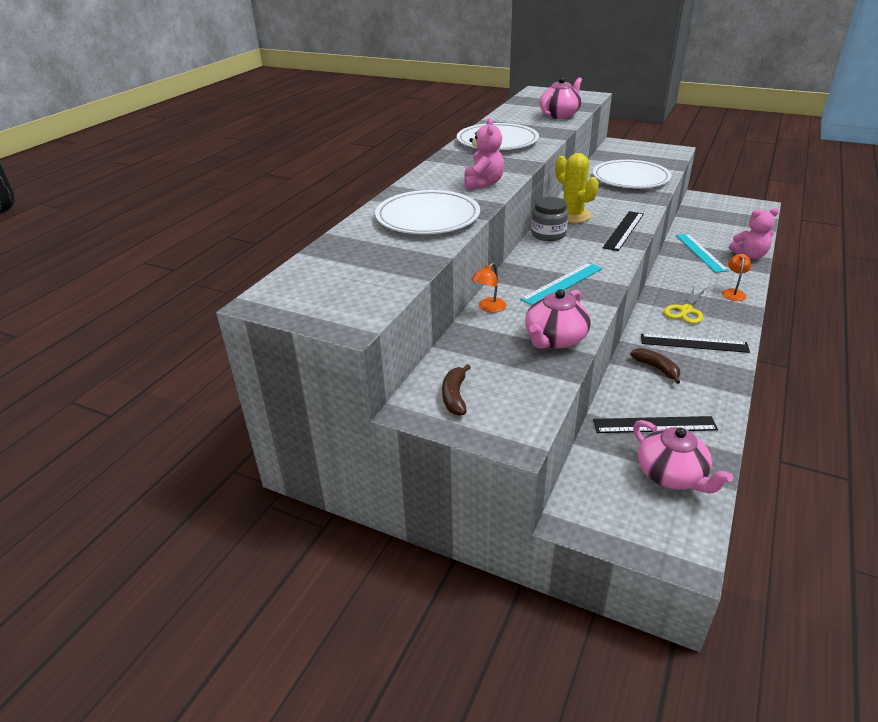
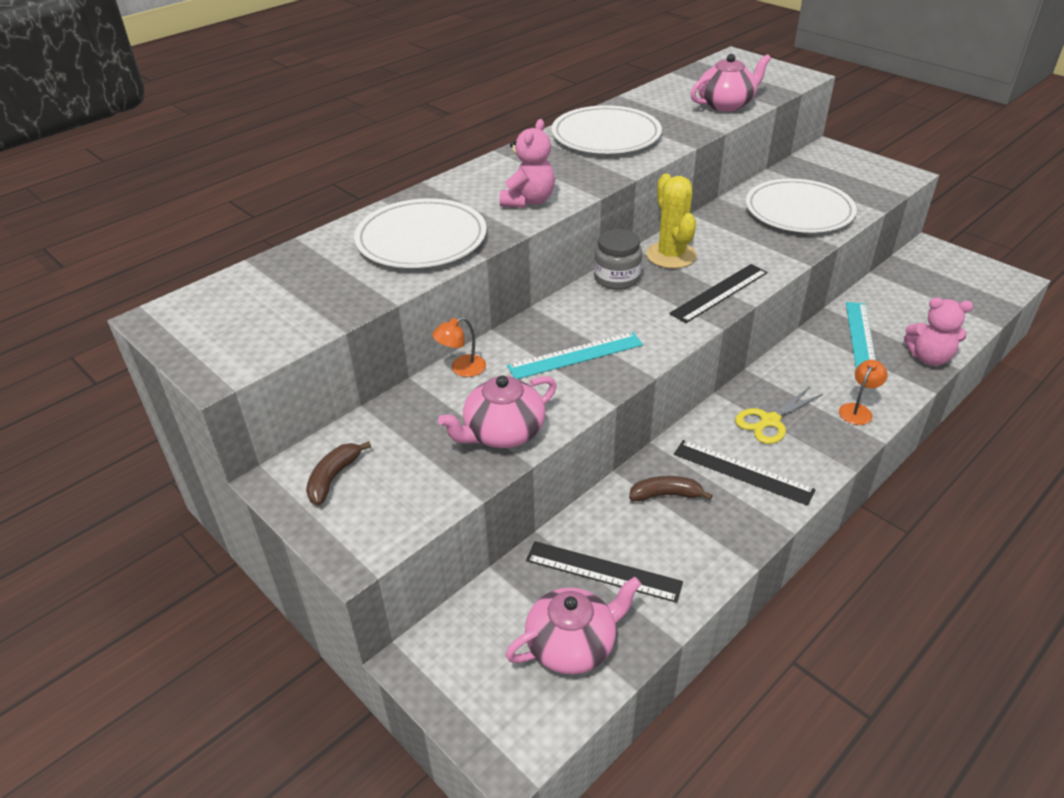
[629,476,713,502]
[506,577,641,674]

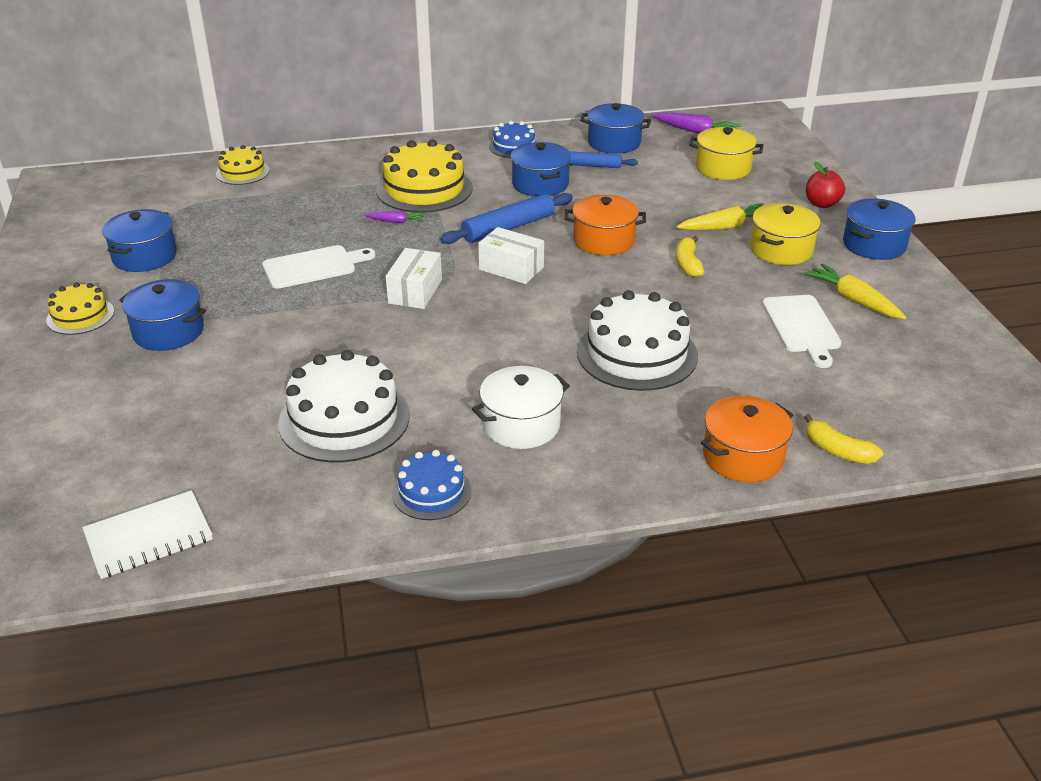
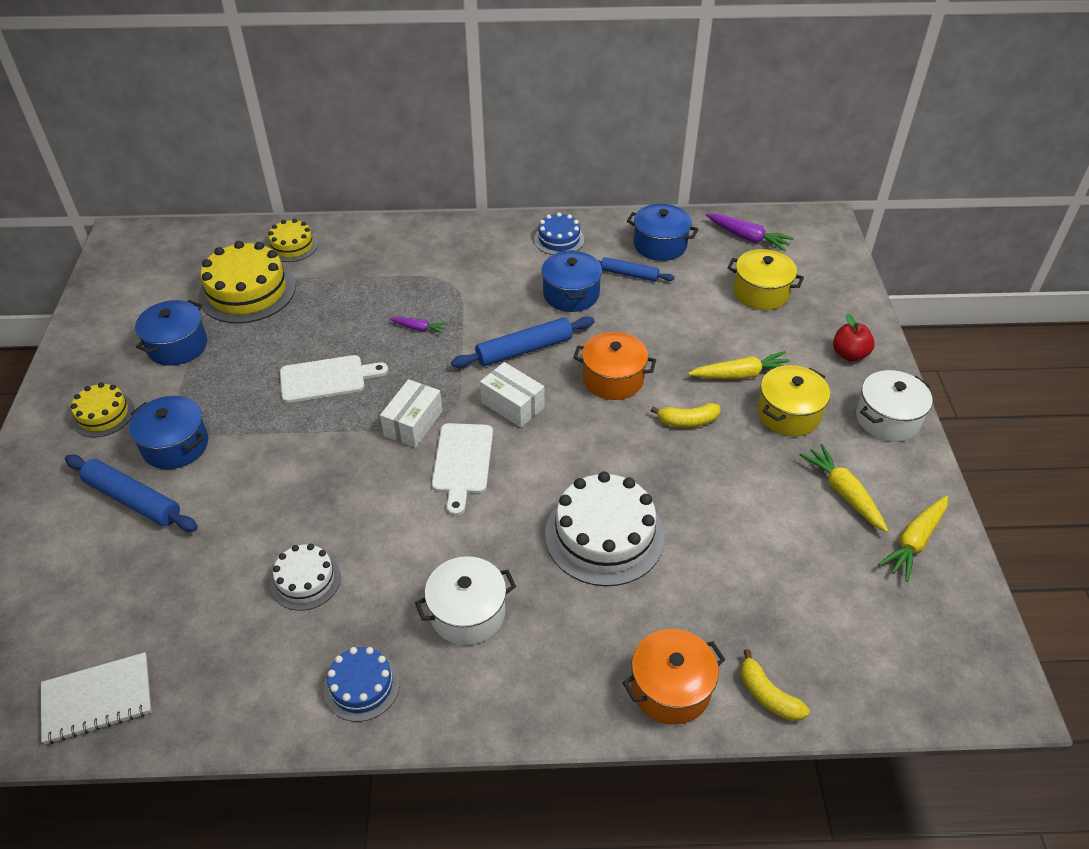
[198,241,296,324]
[856,370,932,442]
[651,403,721,427]
[432,423,493,516]
[270,544,341,611]
[65,455,198,532]
[878,496,948,582]

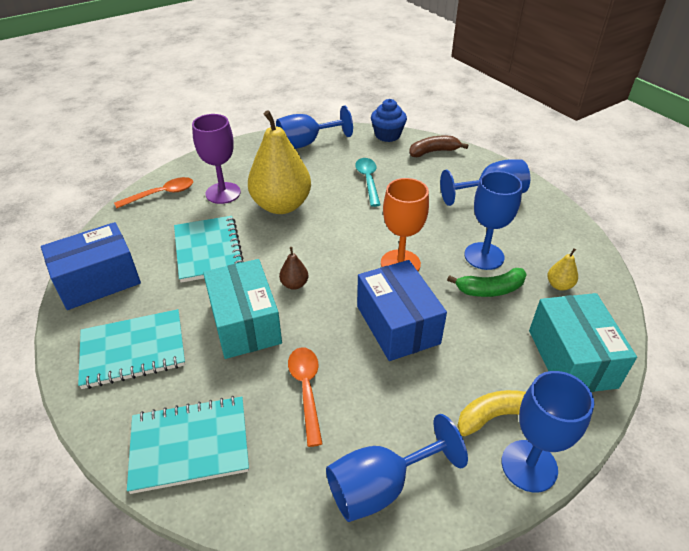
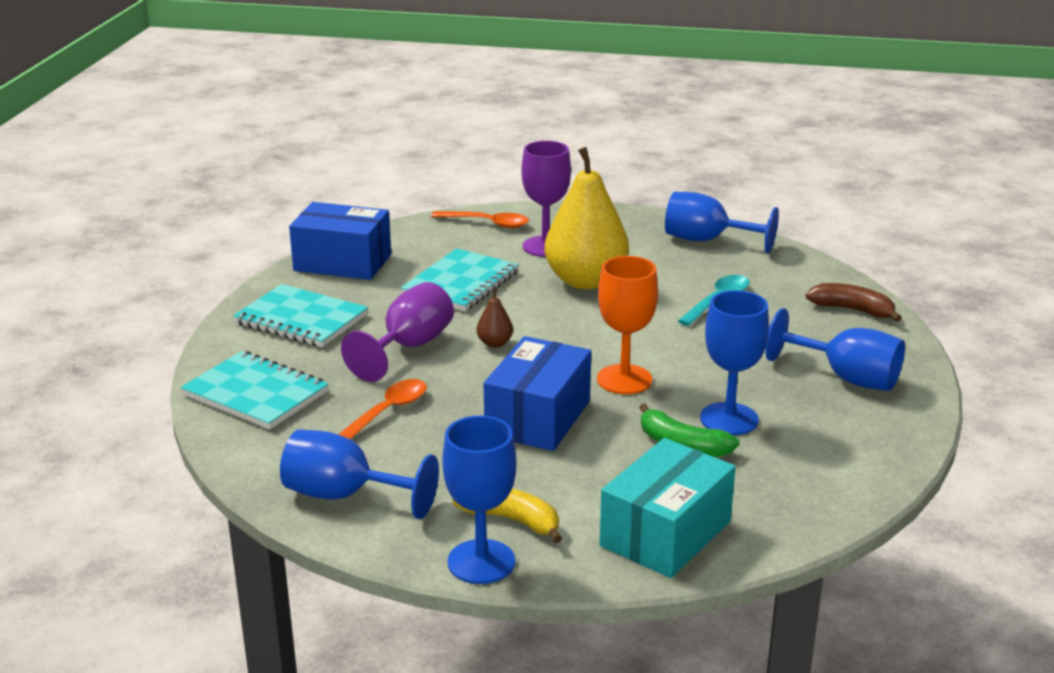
[371,99,407,142] (first image)
[547,248,578,291] (first image)
[341,282,454,382]

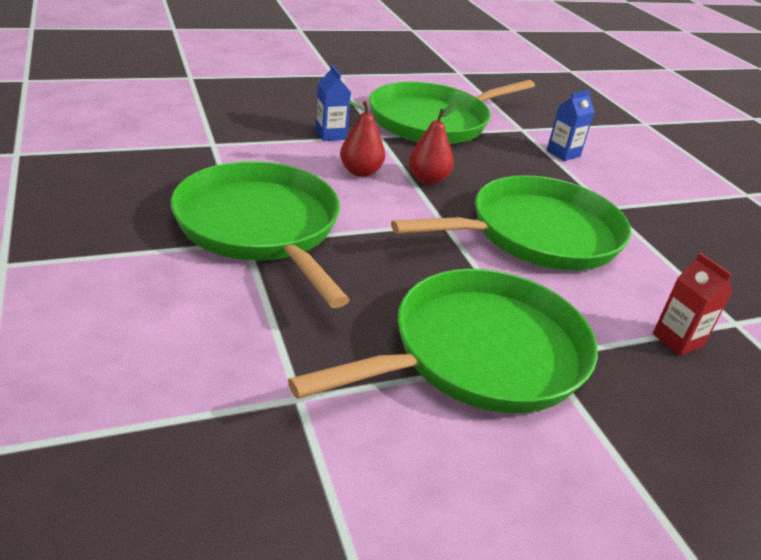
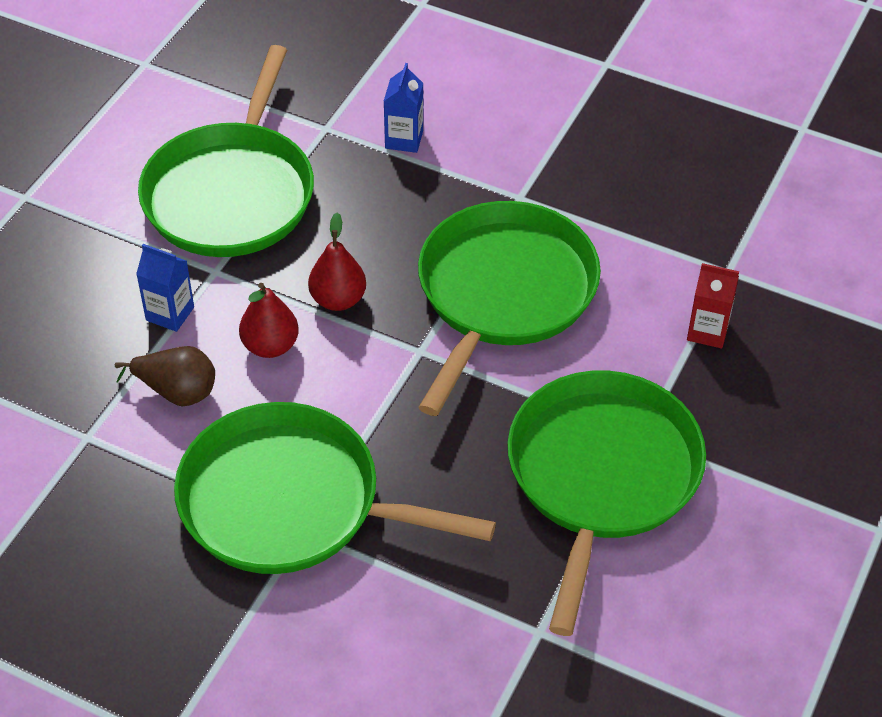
[115,346,215,406]

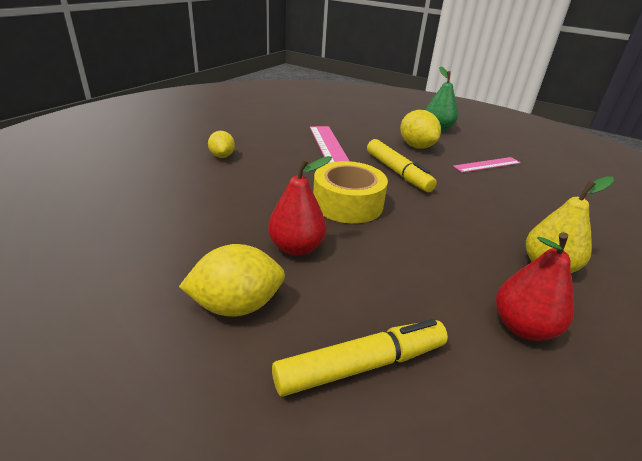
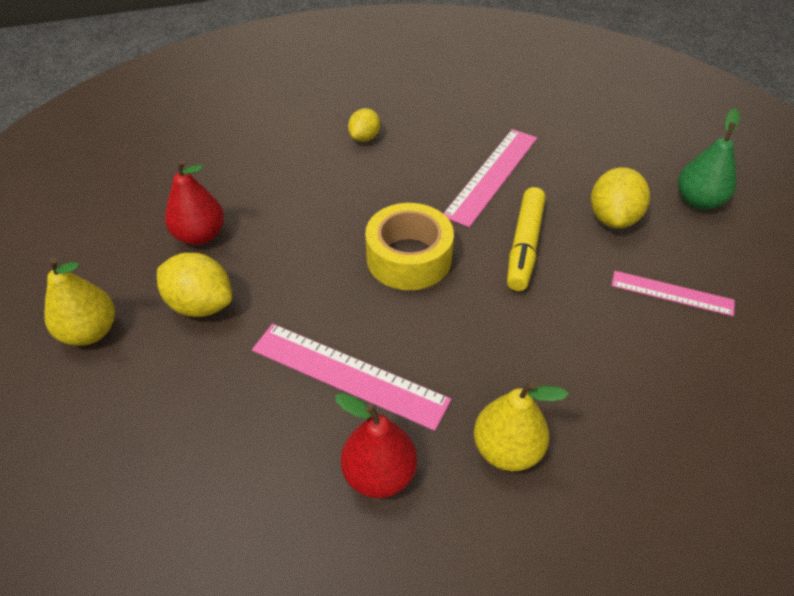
[165,160,224,245]
[272,319,448,397] (first image)
[44,257,115,346]
[252,324,451,431]

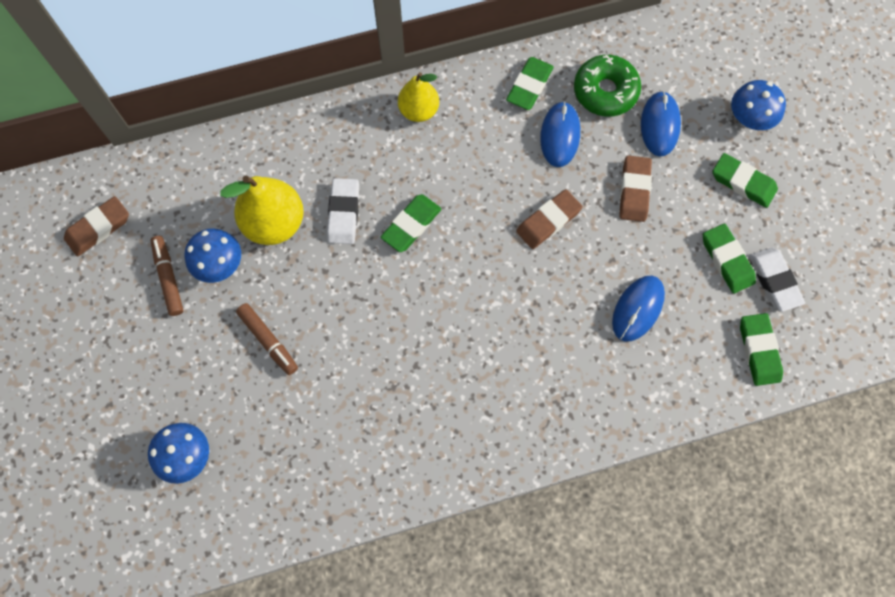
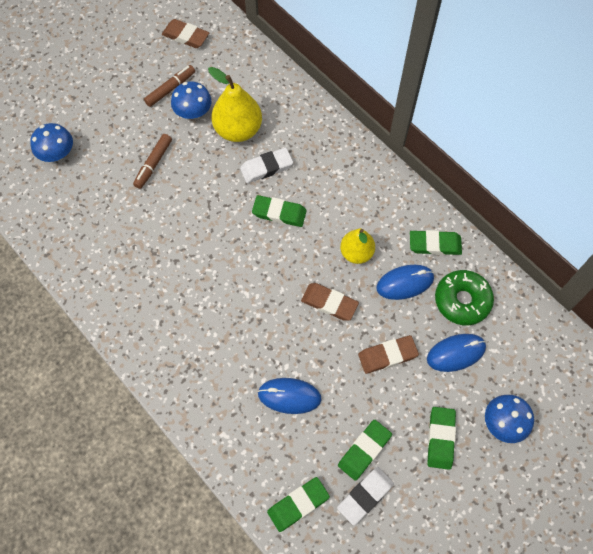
[340,228,375,264]

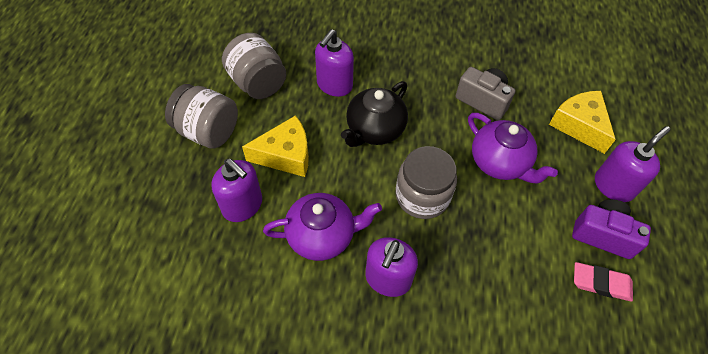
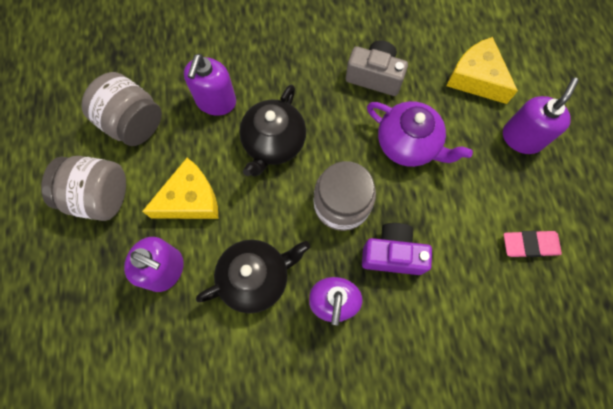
[196,240,310,313]
[362,223,432,275]

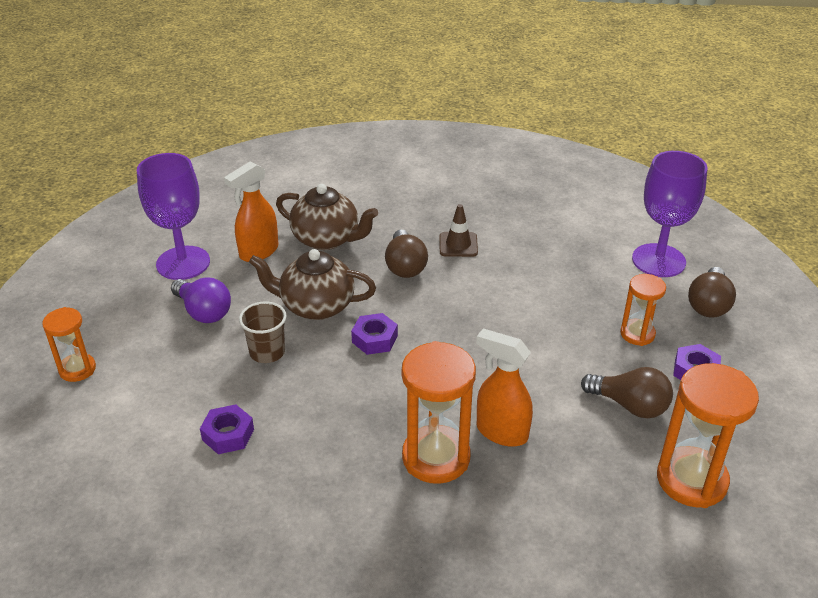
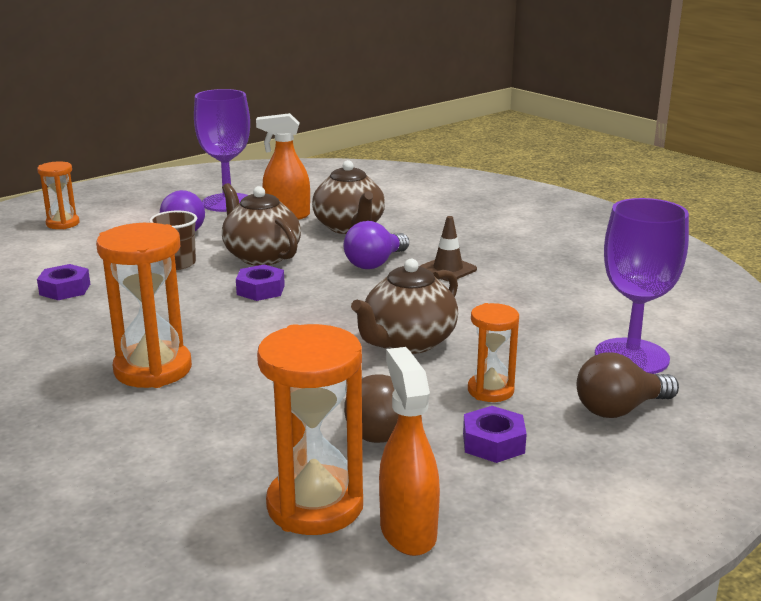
[343,221,409,269]
[379,347,440,556]
[351,259,458,354]

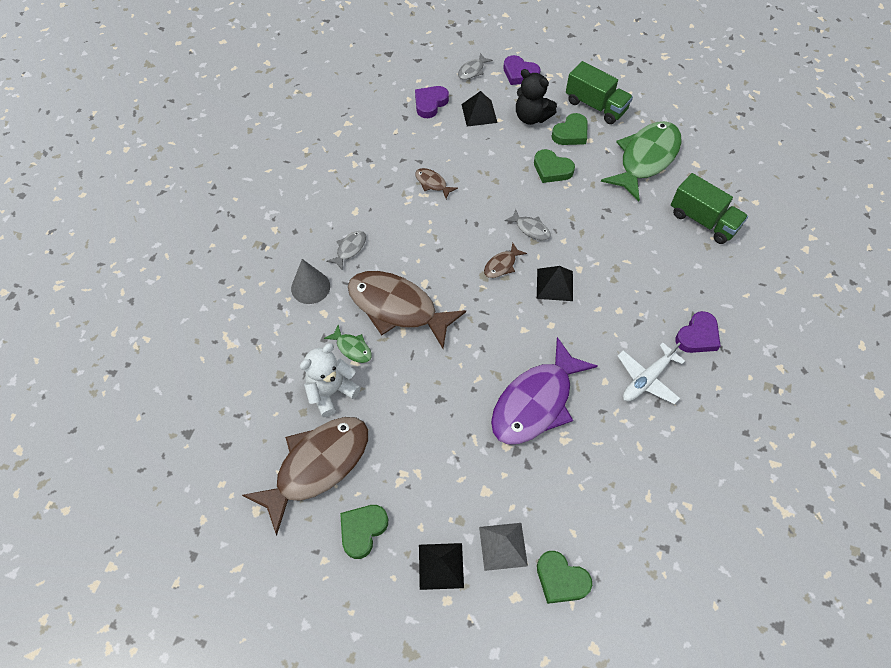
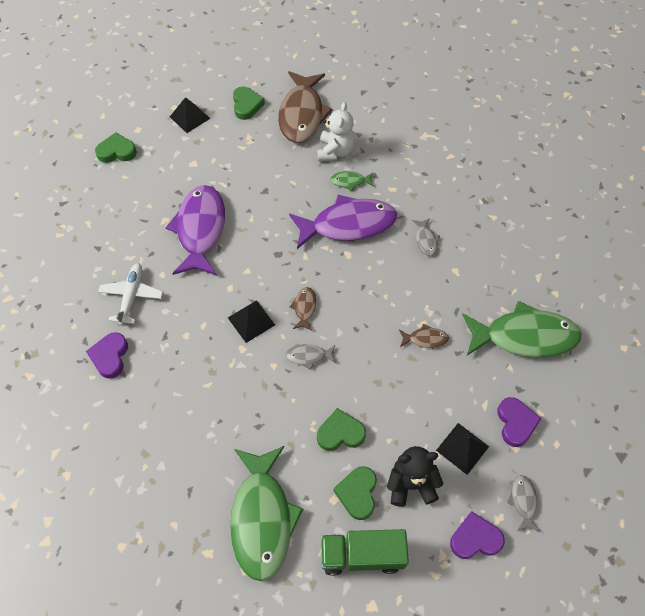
[671,173,748,244] (first image)
[291,259,330,304] (first image)
[289,195,397,249]
[479,523,528,571] (first image)
[462,301,582,357]

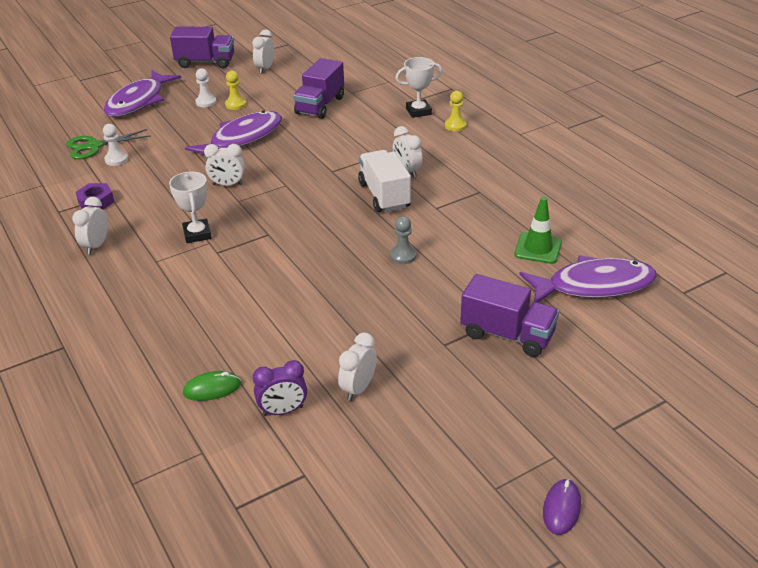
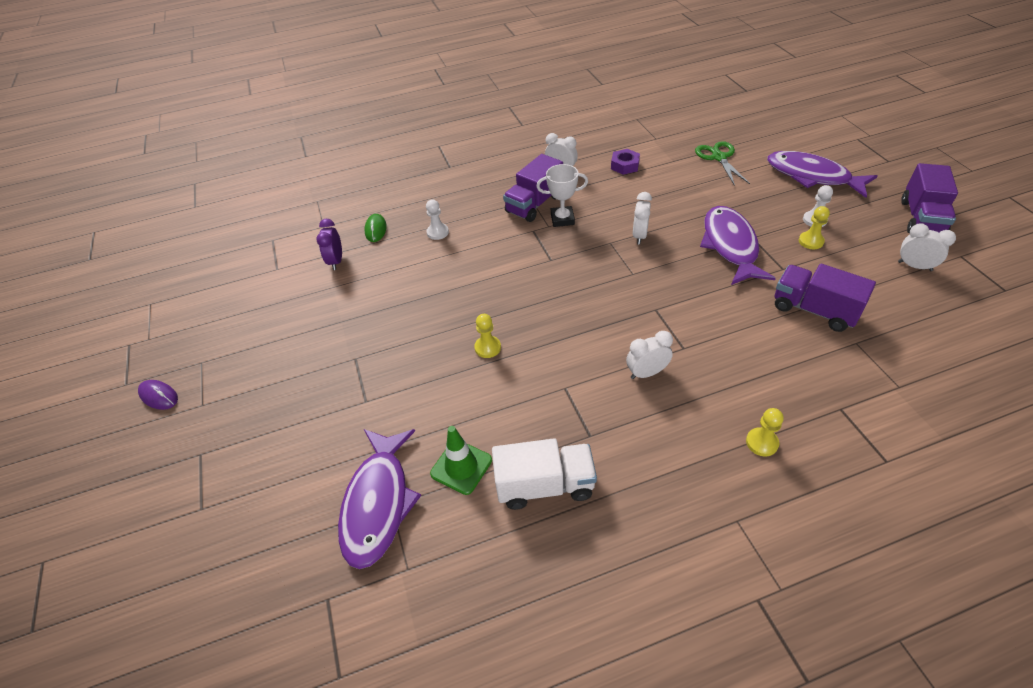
[396,57,442,118] (first image)
[700,206,776,285]
[426,199,449,240]
[492,438,597,510]
[474,314,501,358]
[503,154,563,222]
[338,332,377,401] (first image)

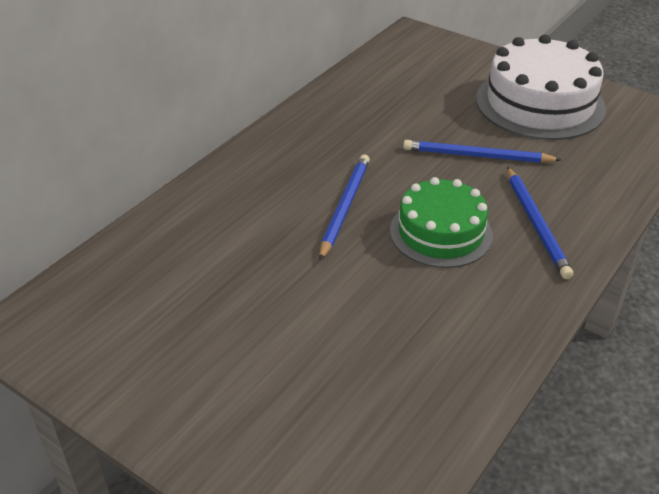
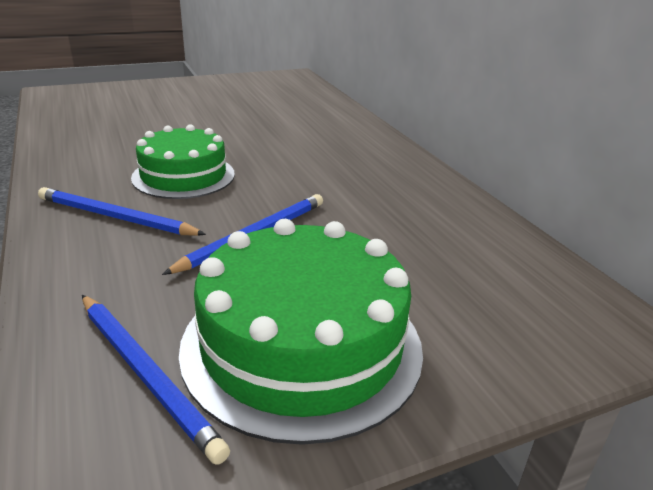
[179,219,423,445]
[82,295,230,465]

